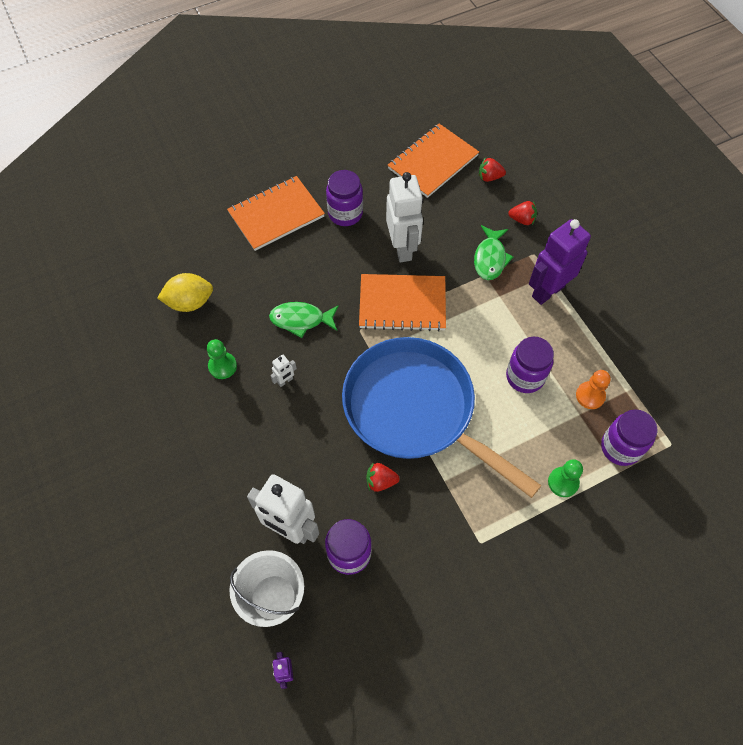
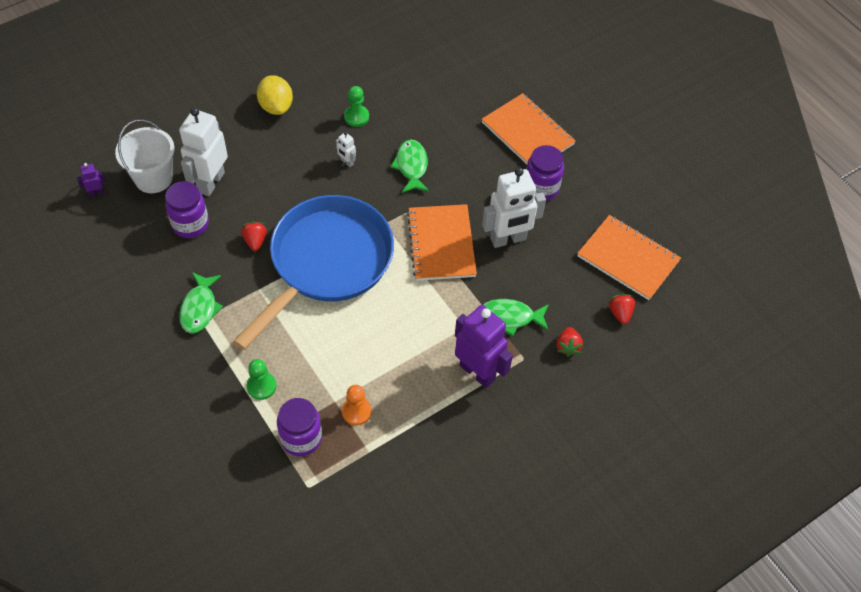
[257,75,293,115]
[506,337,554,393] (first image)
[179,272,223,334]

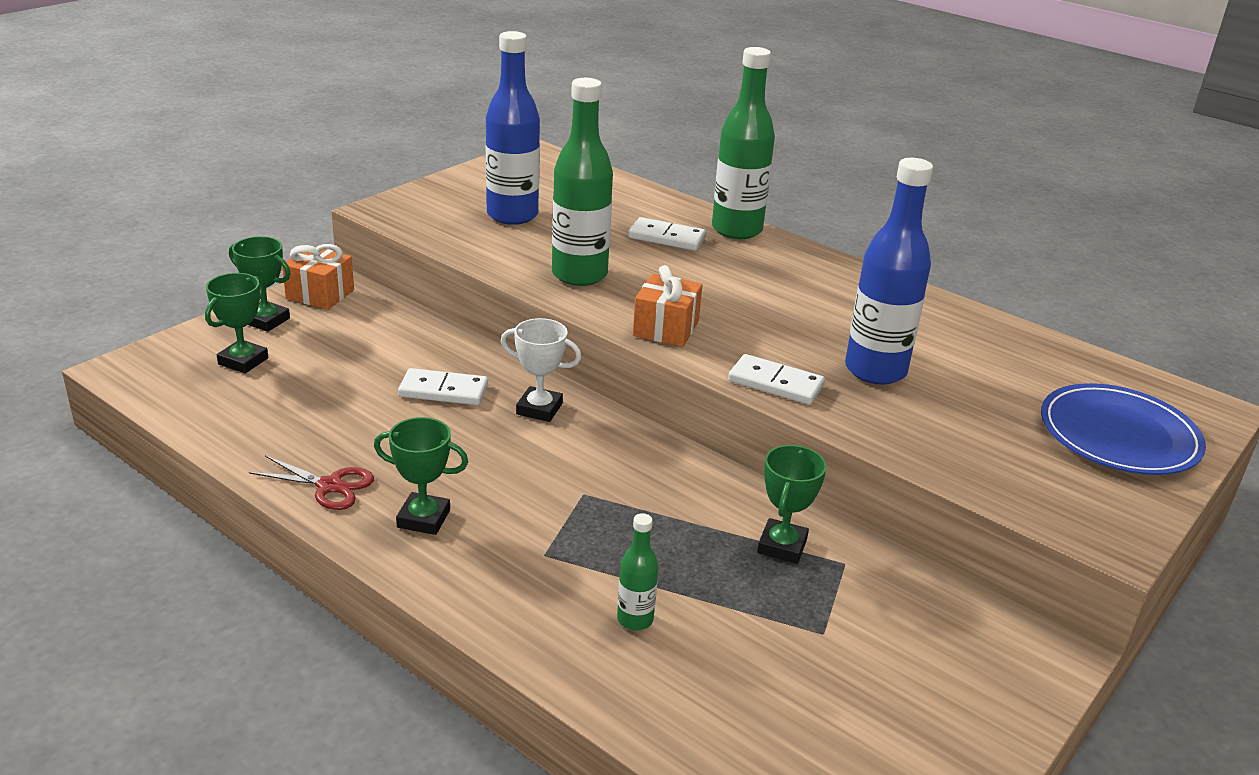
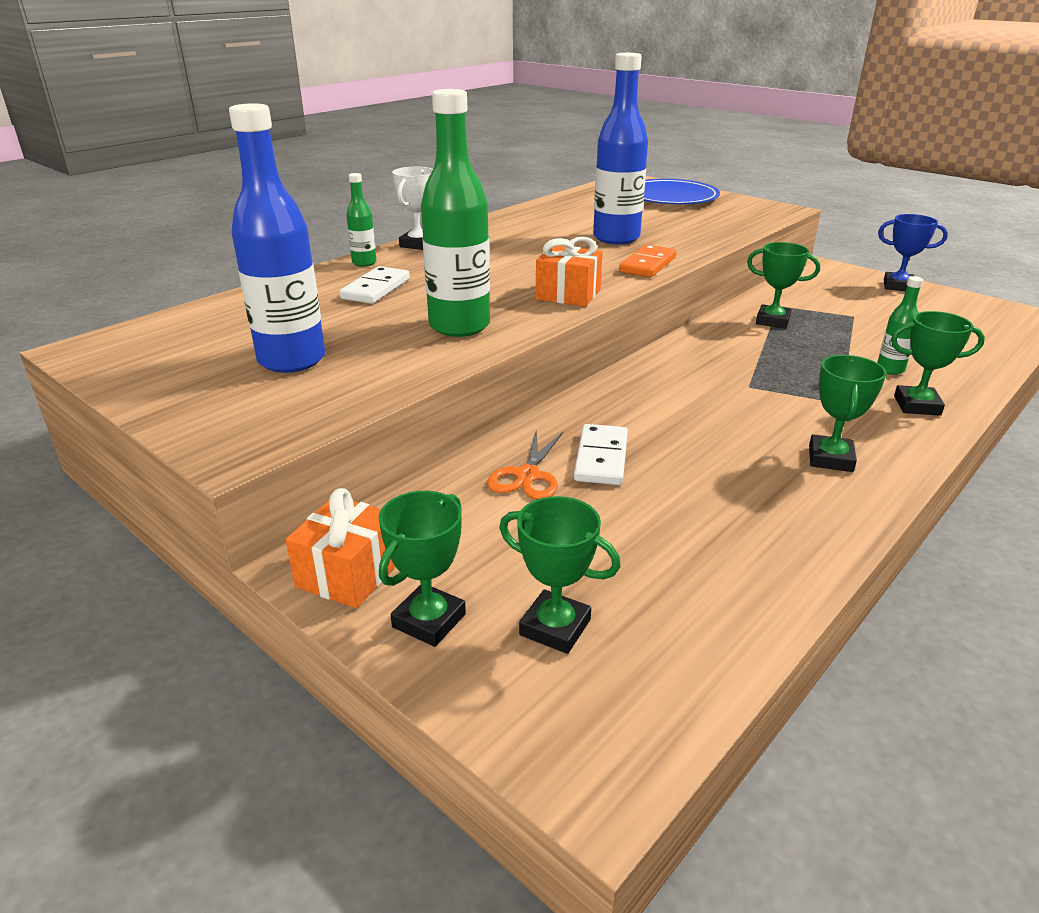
[346,173,377,267]
[392,167,433,250]
[619,244,677,277]
[249,456,374,510] (first image)
[878,214,948,291]
[891,311,985,416]
[487,429,563,499]

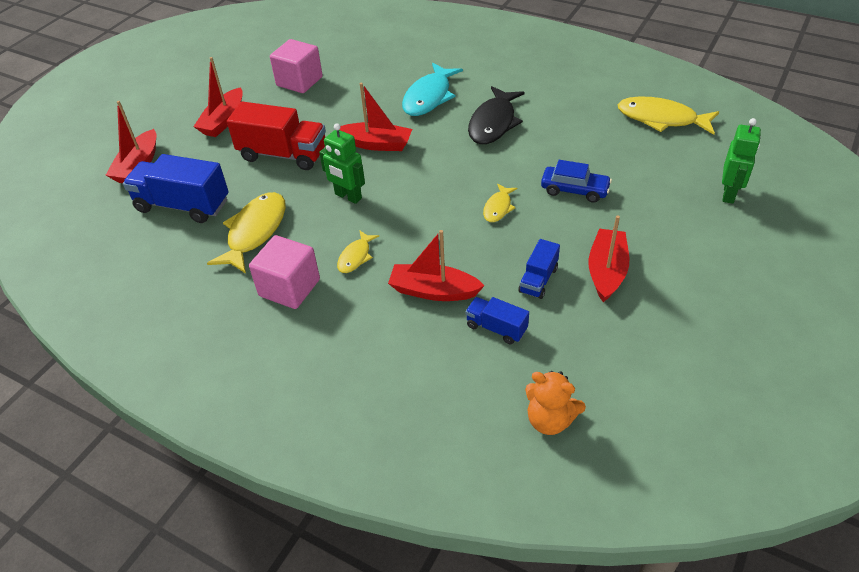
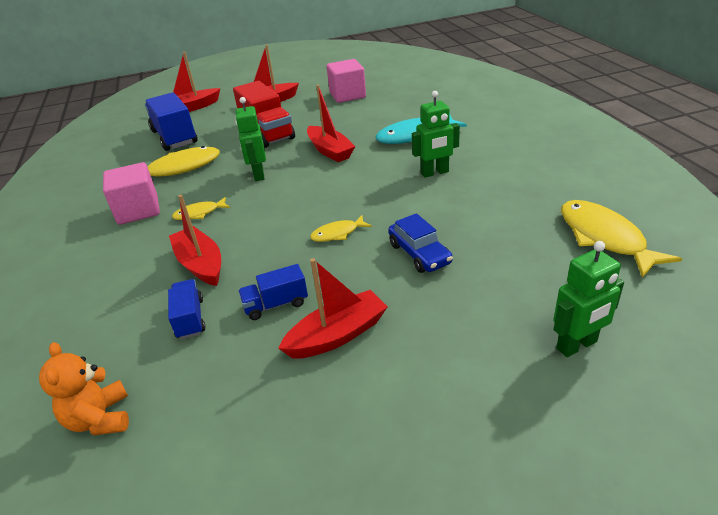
[412,91,460,178]

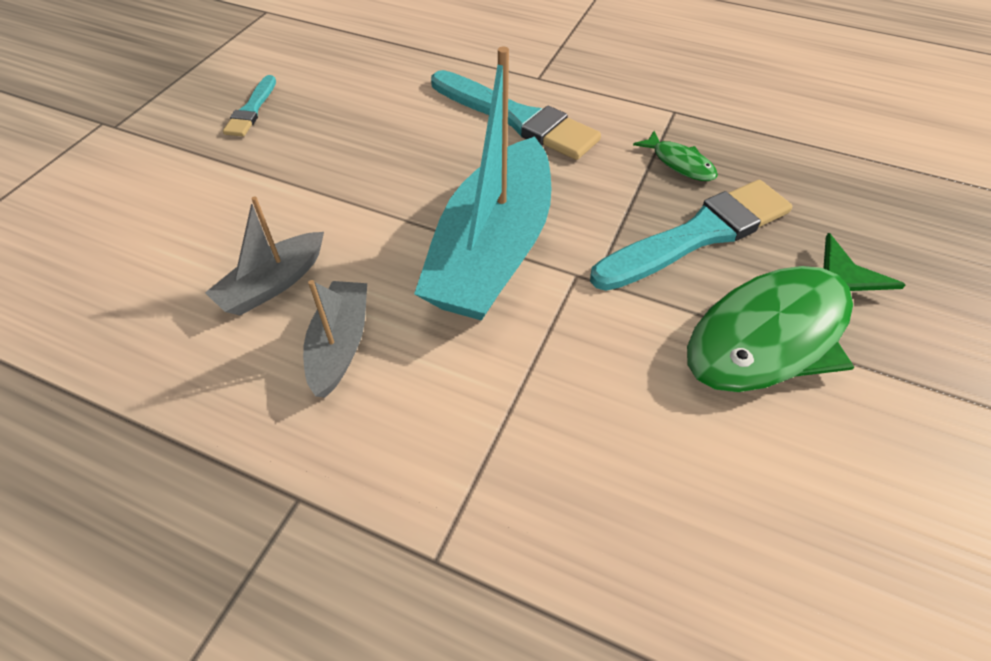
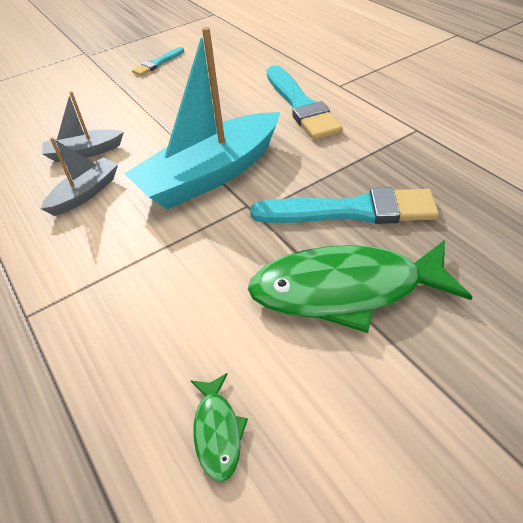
[190,373,248,482]

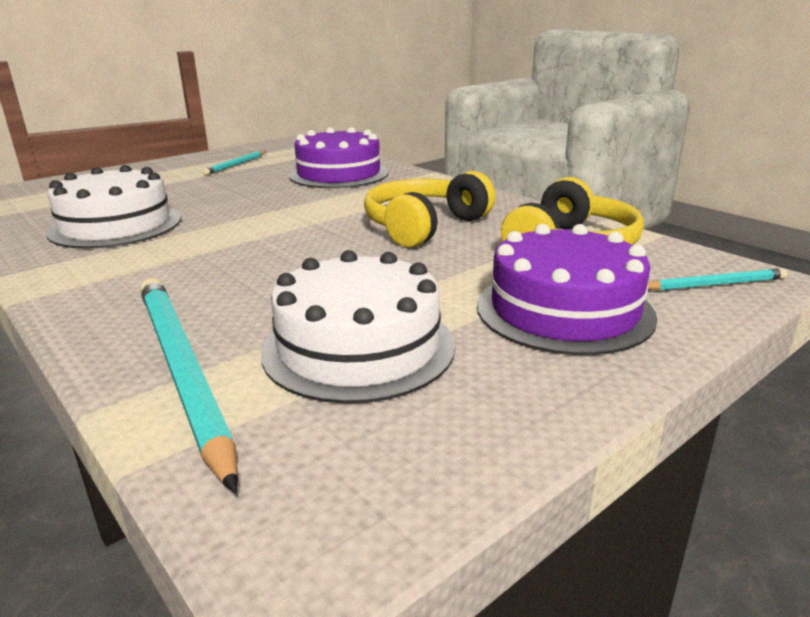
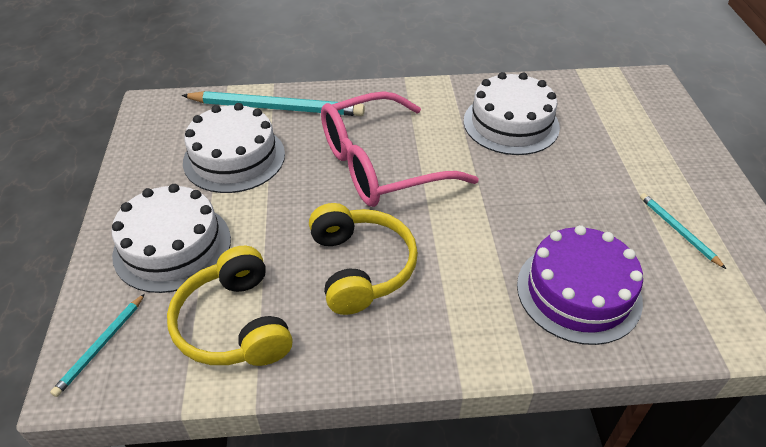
[112,184,231,293]
[321,91,479,207]

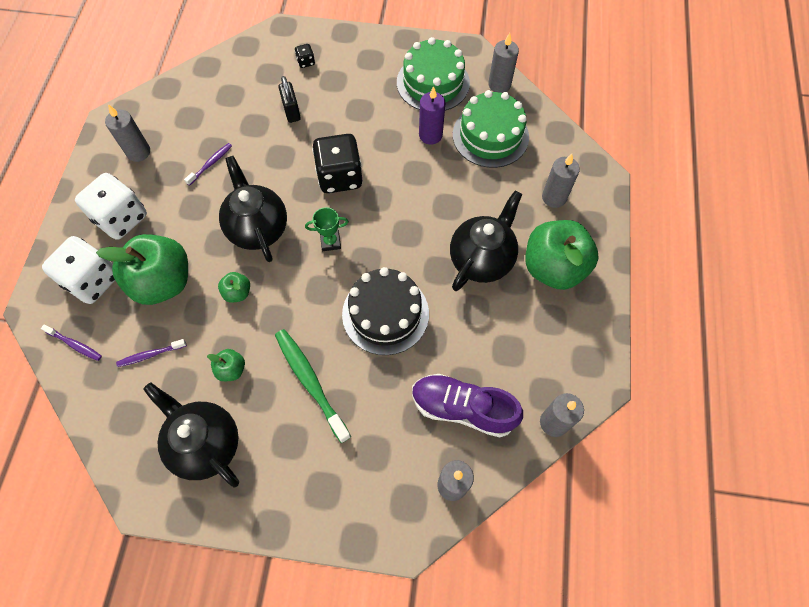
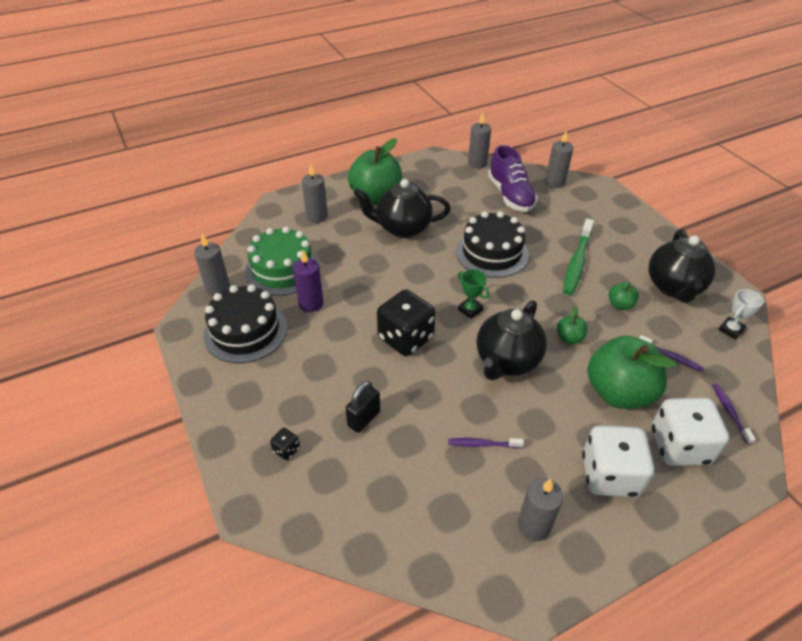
[204,285,287,363]
[718,289,764,340]

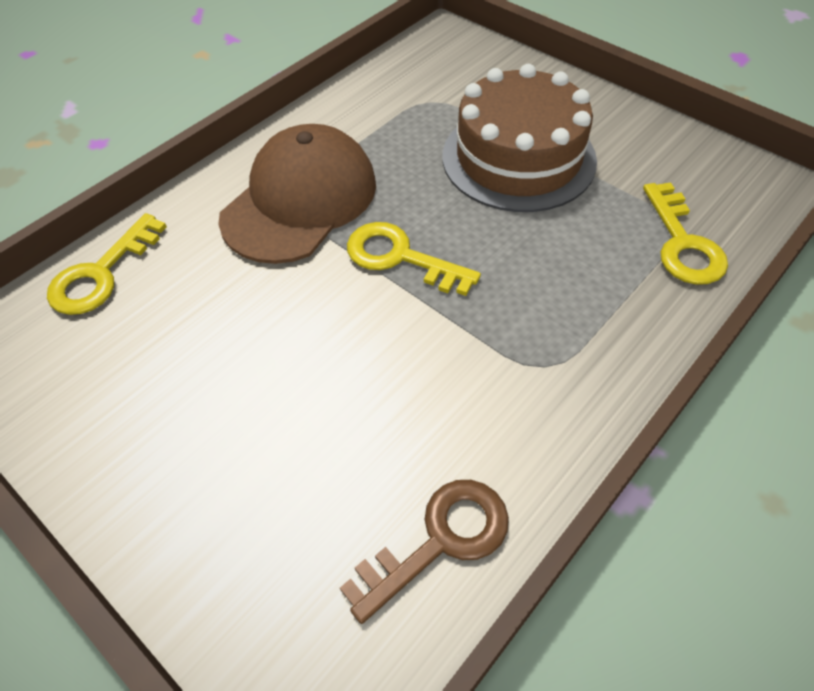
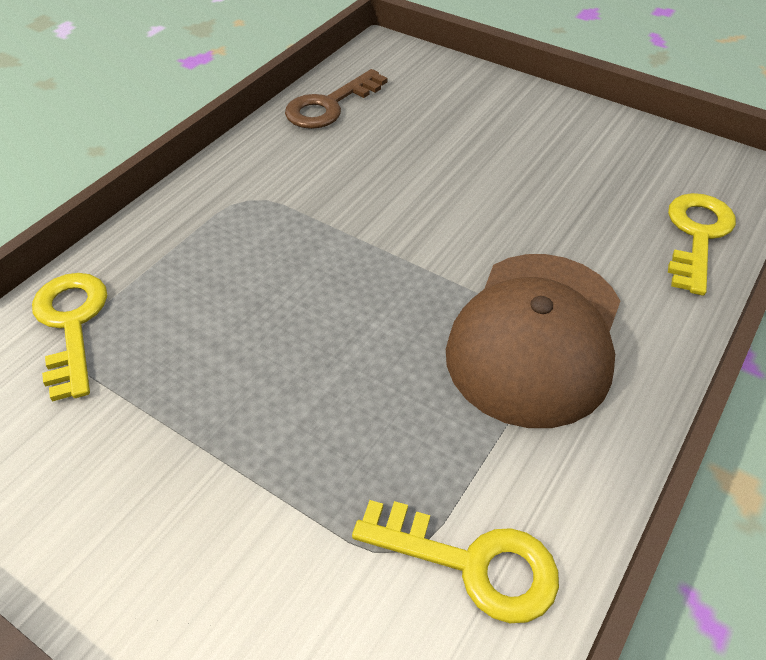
[443,64,597,212] (first image)
[352,500,559,623]

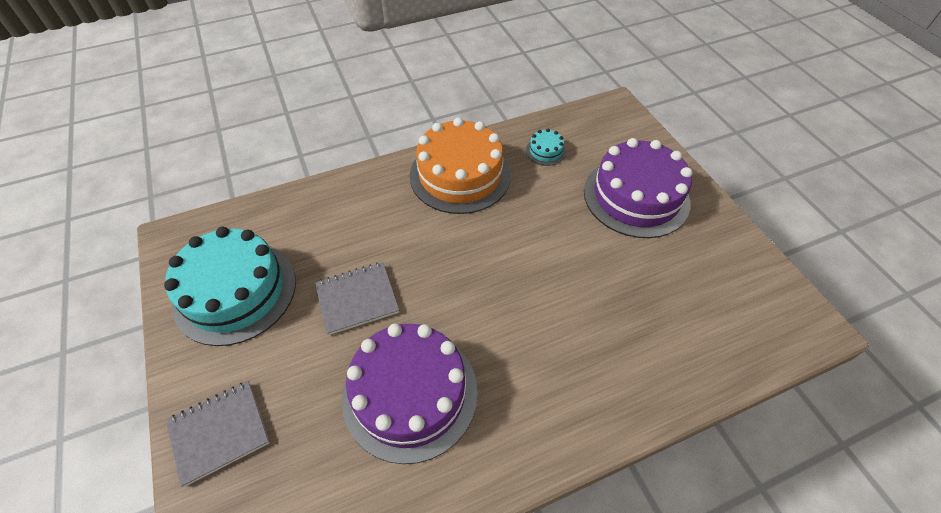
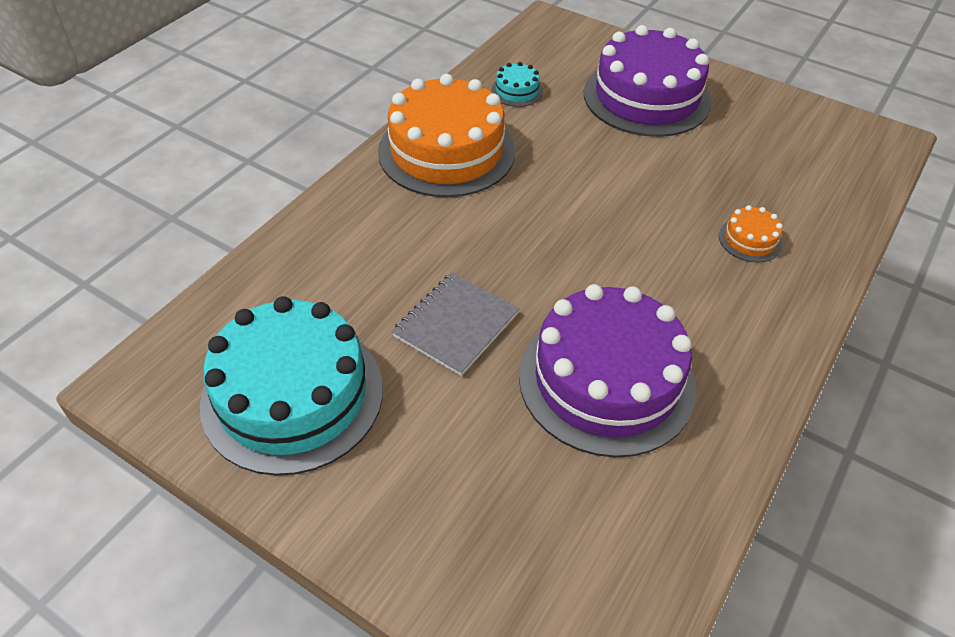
[166,381,270,487] (first image)
[719,205,783,262]

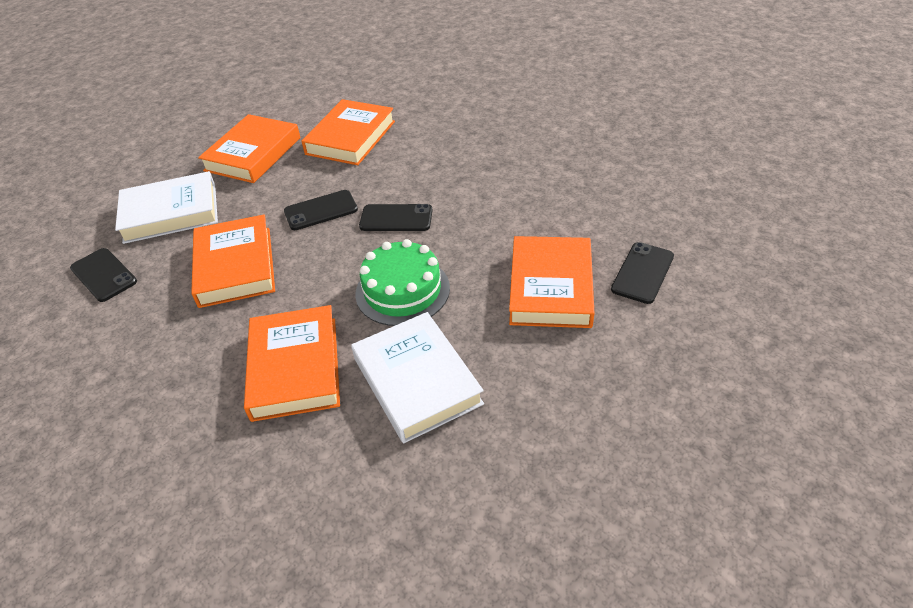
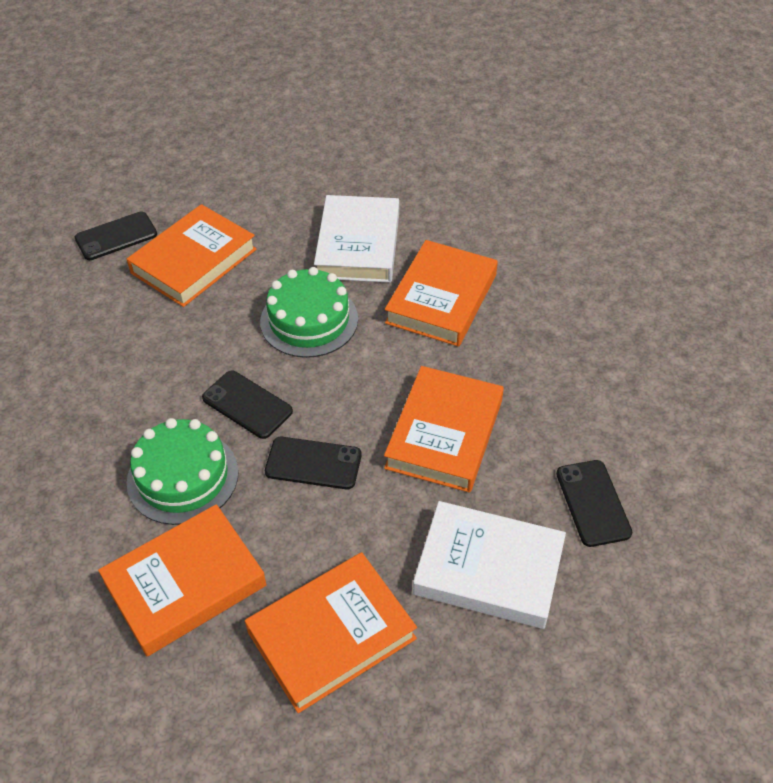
[127,418,239,525]

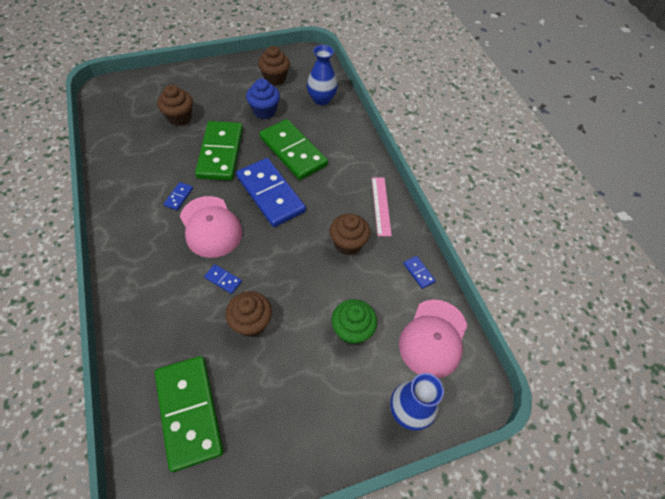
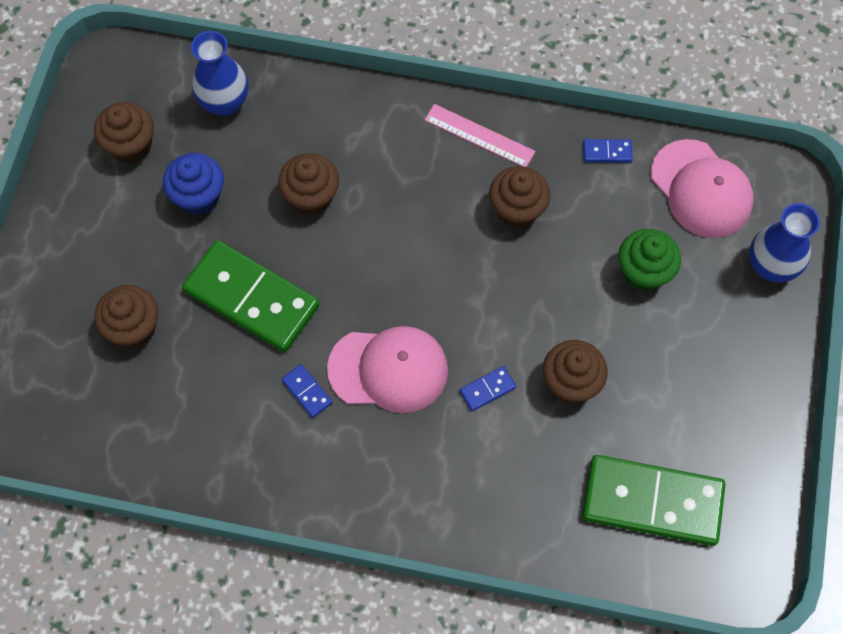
[278,153,339,215]
[236,158,306,227] (first image)

